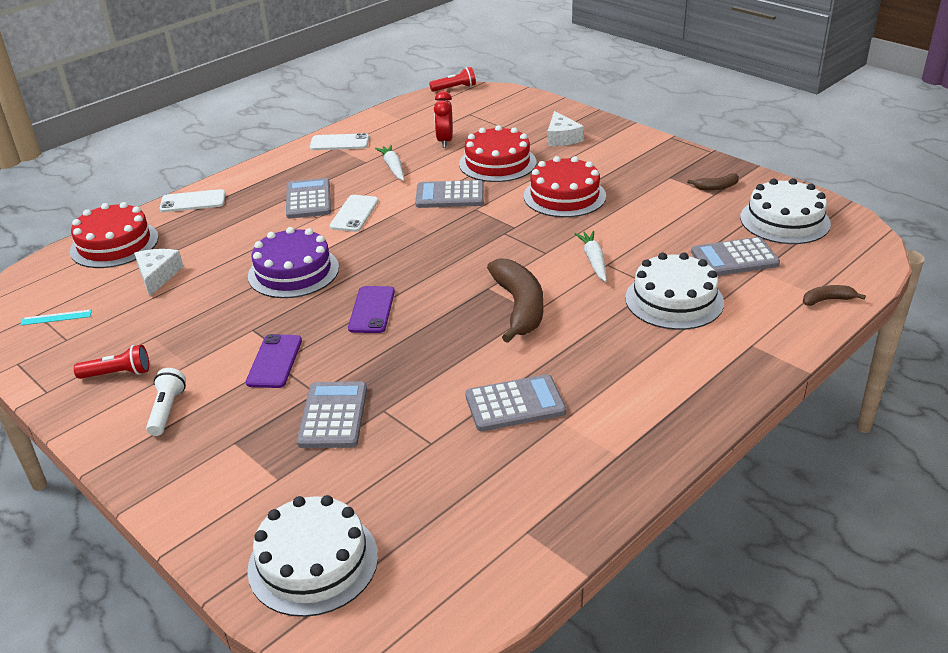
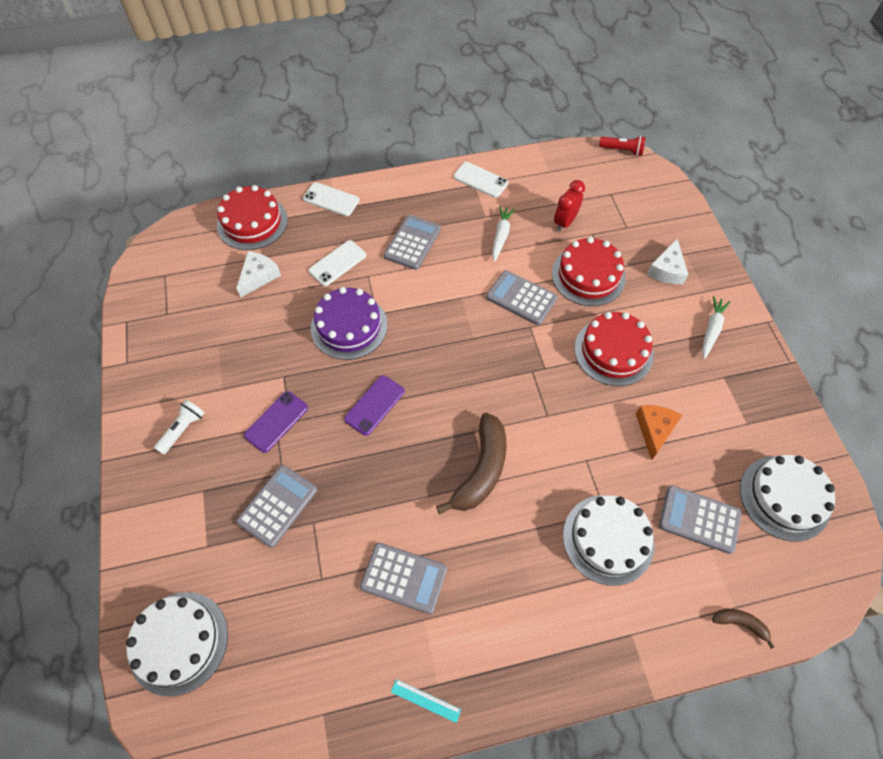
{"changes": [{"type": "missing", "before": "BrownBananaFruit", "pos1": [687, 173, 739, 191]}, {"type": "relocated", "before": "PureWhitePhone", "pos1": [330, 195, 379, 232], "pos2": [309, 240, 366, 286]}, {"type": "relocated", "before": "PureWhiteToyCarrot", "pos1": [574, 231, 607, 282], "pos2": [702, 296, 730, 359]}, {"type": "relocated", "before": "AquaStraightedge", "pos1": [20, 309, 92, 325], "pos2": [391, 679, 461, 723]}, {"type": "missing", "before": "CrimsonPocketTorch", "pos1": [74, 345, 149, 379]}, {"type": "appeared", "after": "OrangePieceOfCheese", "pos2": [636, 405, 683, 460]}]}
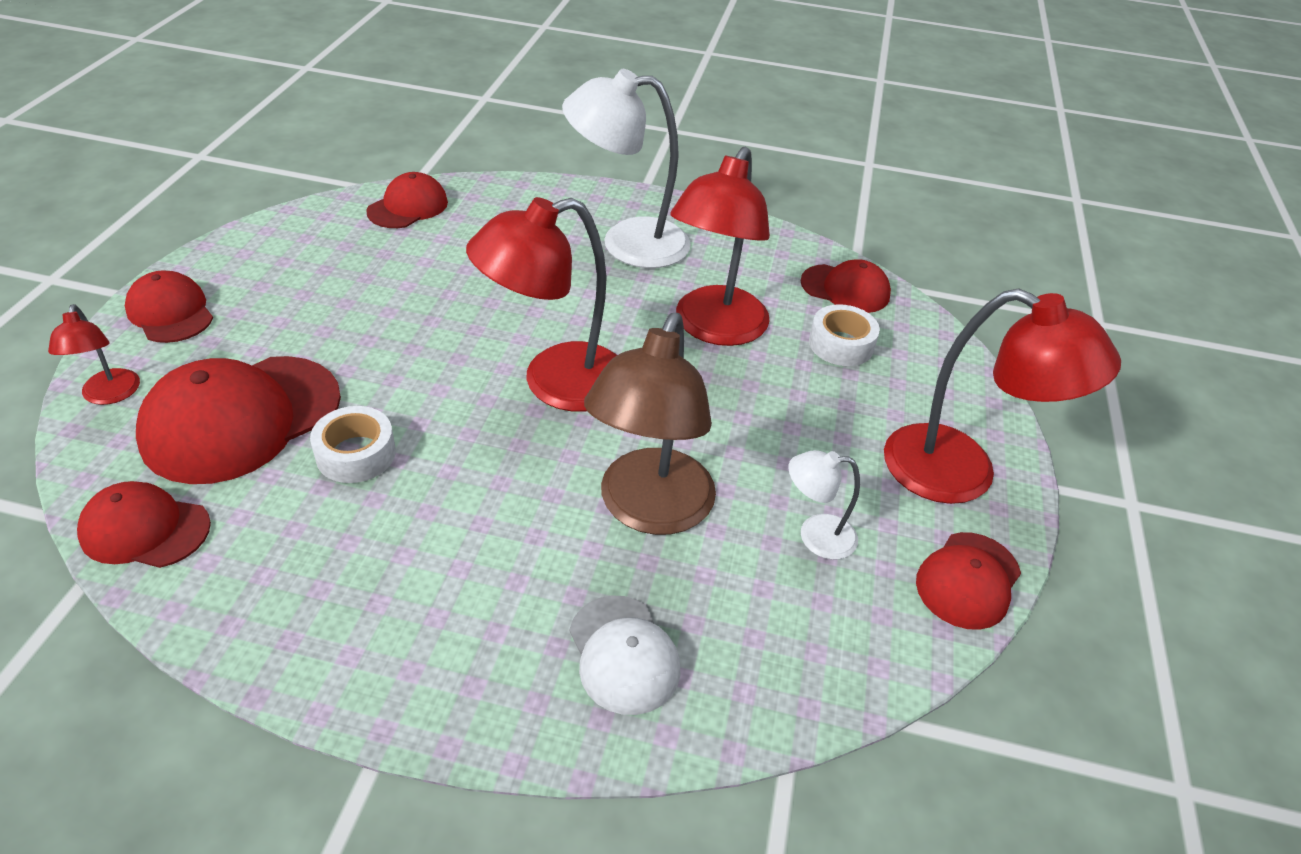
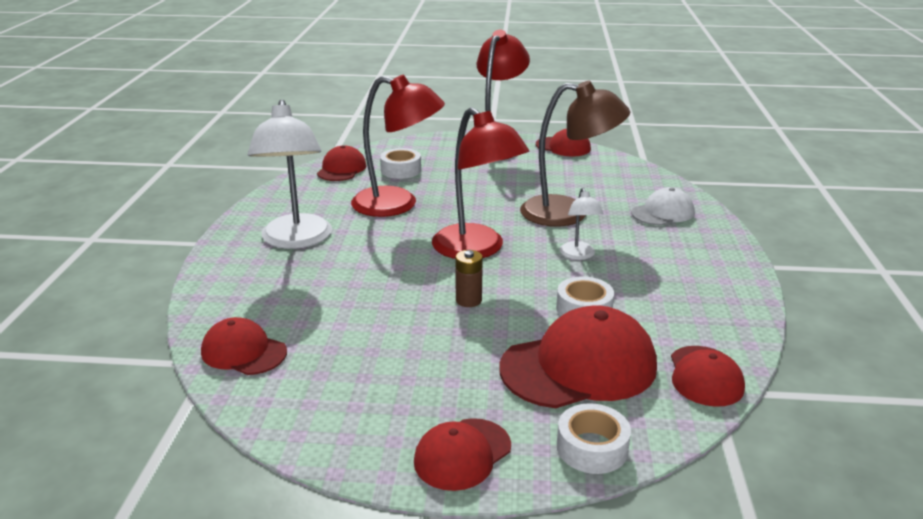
{"changes": [{"type": "exchanged", "before": "CrimsonReadingLamp", "after": "PureWhiteStickyTape", "pos1": [48, 304, 140, 405], "pos2": [557, 403, 631, 474]}, {"type": "spun", "before": "CrimsonCap", "pos1": [136, 356, 341, 484], "pos2": [500, 305, 657, 408], "turn": -60}, {"type": "relocated", "before": "PureWhiteReadingLamp", "pos1": [788, 450, 860, 560], "pos2": [560, 188, 603, 260]}, {"type": "appeared", "after": "BrownAaBattery", "pos2": [455, 250, 483, 307]}]}
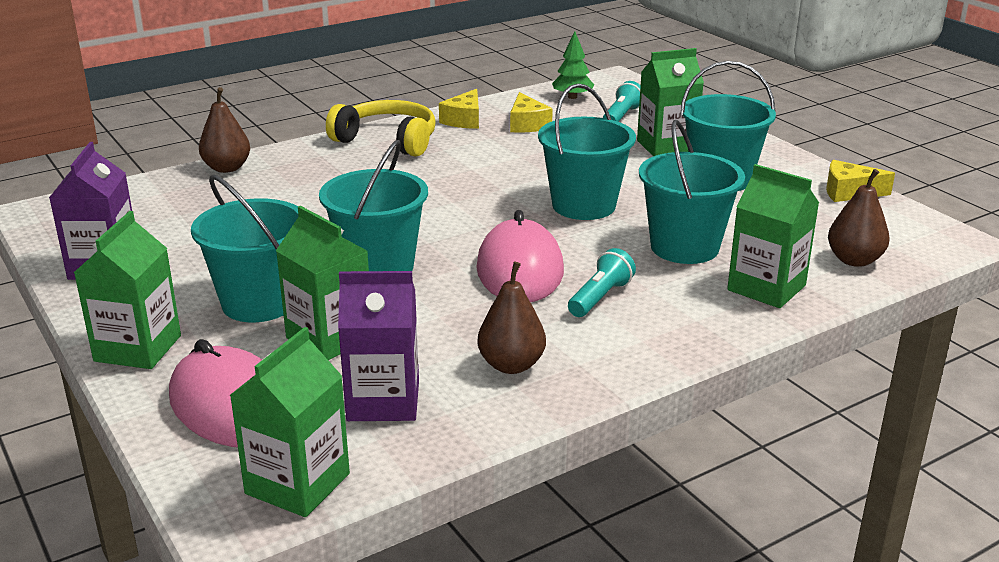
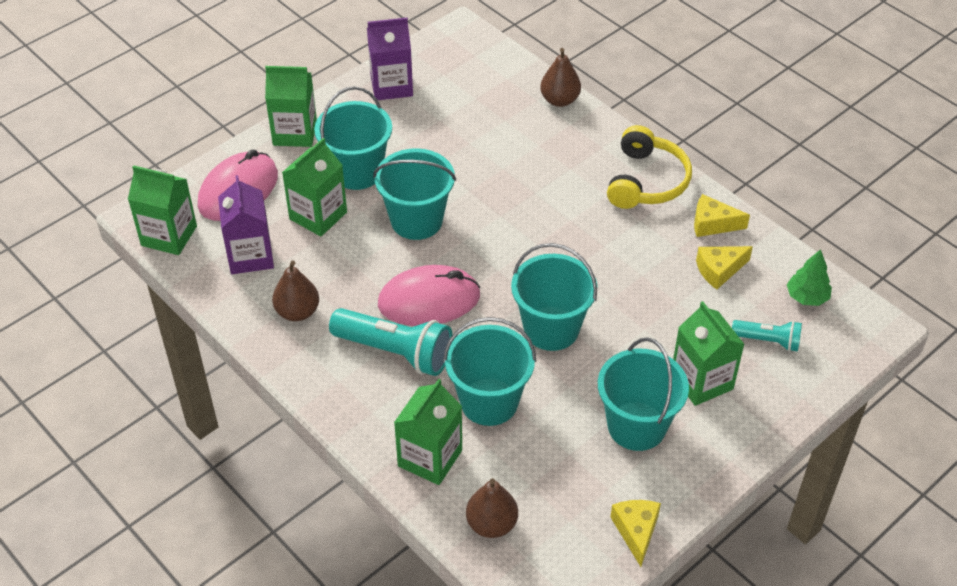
{"changes": [{"type": "size", "before": "AquaPocketTorch", "pos1": [568, 248, 636, 317], "pos2": [329, 308, 453, 376], "scale": 1.78}]}
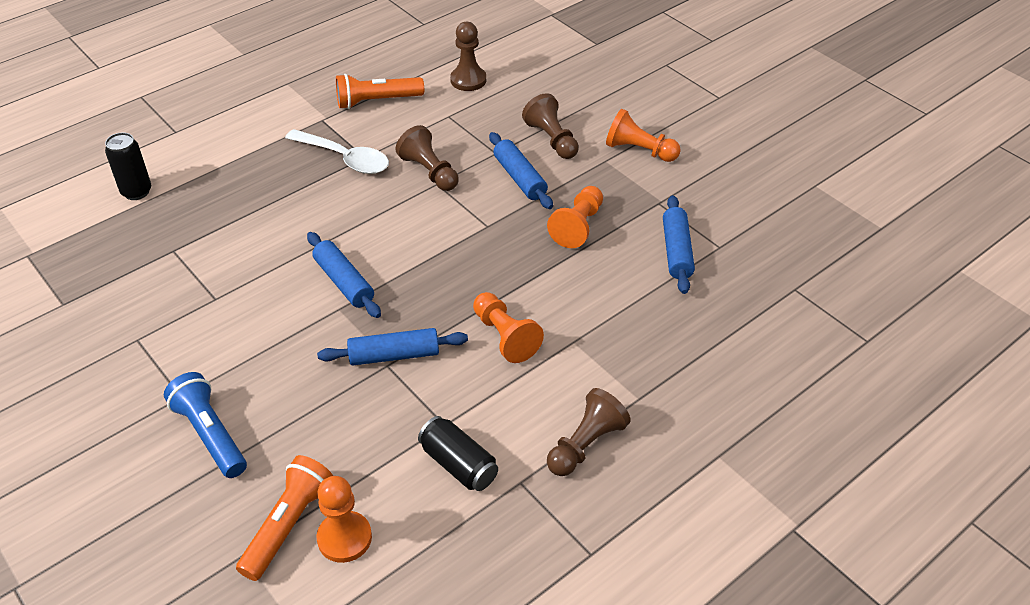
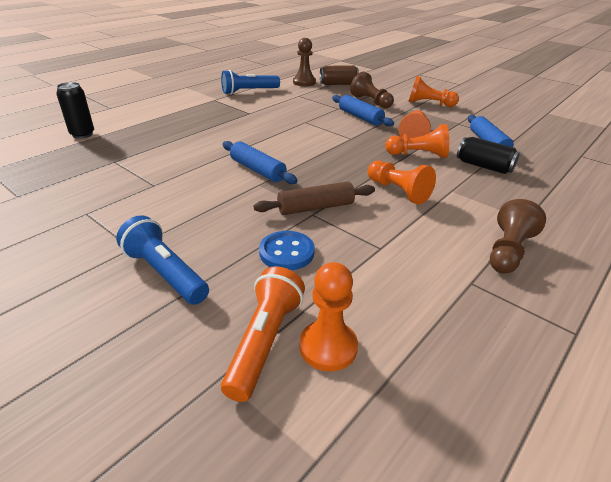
{"changes": [{"type": "colour", "before": "OrangePocketTorch", "after": "RoyalBluePocketTorch", "pos1": [336, 74, 424, 109], "pos2": [221, 70, 280, 95]}, {"type": "missing", "before": "BrownChessPawn", "pos1": [396, 125, 459, 191]}, {"type": "missing", "before": "PureWhiteSpoon", "pos1": [285, 129, 389, 174]}, {"type": "colour", "before": "RoyalBluePastryRoller", "after": "BrownPastryRoller", "pos1": [317, 328, 468, 366], "pos2": [254, 182, 375, 215]}, {"type": "relocated", "before": "BlackCan", "pos1": [418, 416, 498, 491], "pos2": [457, 137, 520, 174]}, {"type": "appeared", "after": "BrownCan", "pos2": [320, 65, 359, 85]}, {"type": "appeared", "after": "OrangeChessPawn", "pos2": [385, 124, 449, 158]}, {"type": "appeared", "after": "RoyalBlueButton", "pos2": [259, 231, 315, 271]}]}
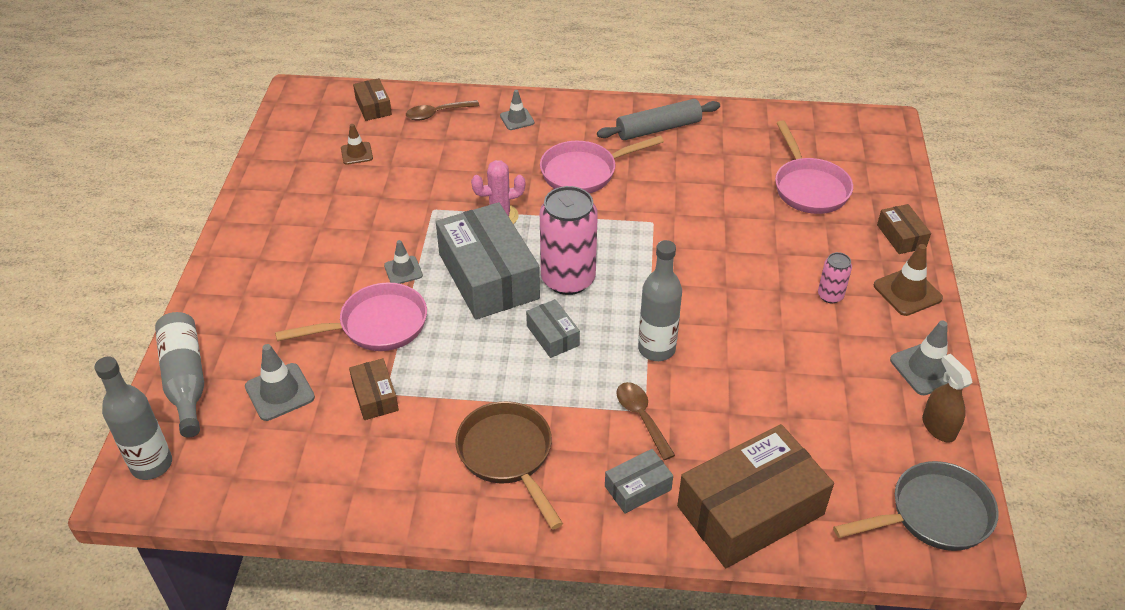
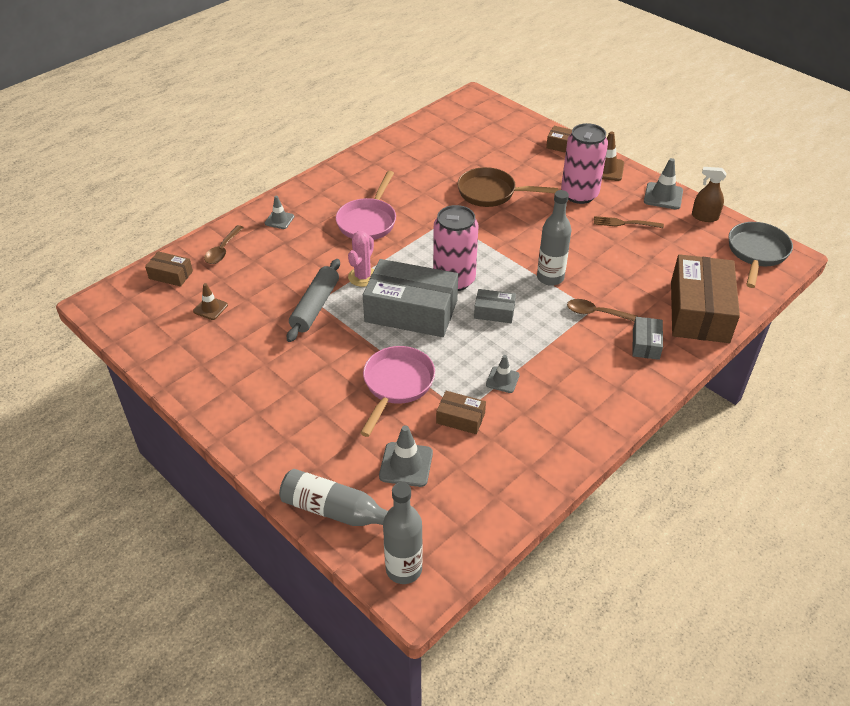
{"changes": [{"type": "relocated", "before": "AshGreyPastryRoller", "pos1": [597, 99, 720, 140], "pos2": [287, 259, 340, 342]}, {"type": "missing", "before": "PinkSkillet", "pos1": [775, 120, 853, 214]}, {"type": "relocated", "before": "AshGreyRoadCone", "pos1": [384, 240, 423, 284], "pos2": [486, 355, 520, 393]}, {"type": "size", "before": "PinkCan", "pos1": [818, 252, 852, 303], "pos2": [561, 123, 608, 204], "scale": 2.09}, {"type": "relocated", "before": "BrownSkillet", "pos1": [455, 401, 563, 530], "pos2": [457, 167, 558, 207]}, {"type": "appeared", "after": "BrownFork", "pos2": [594, 216, 664, 228]}]}
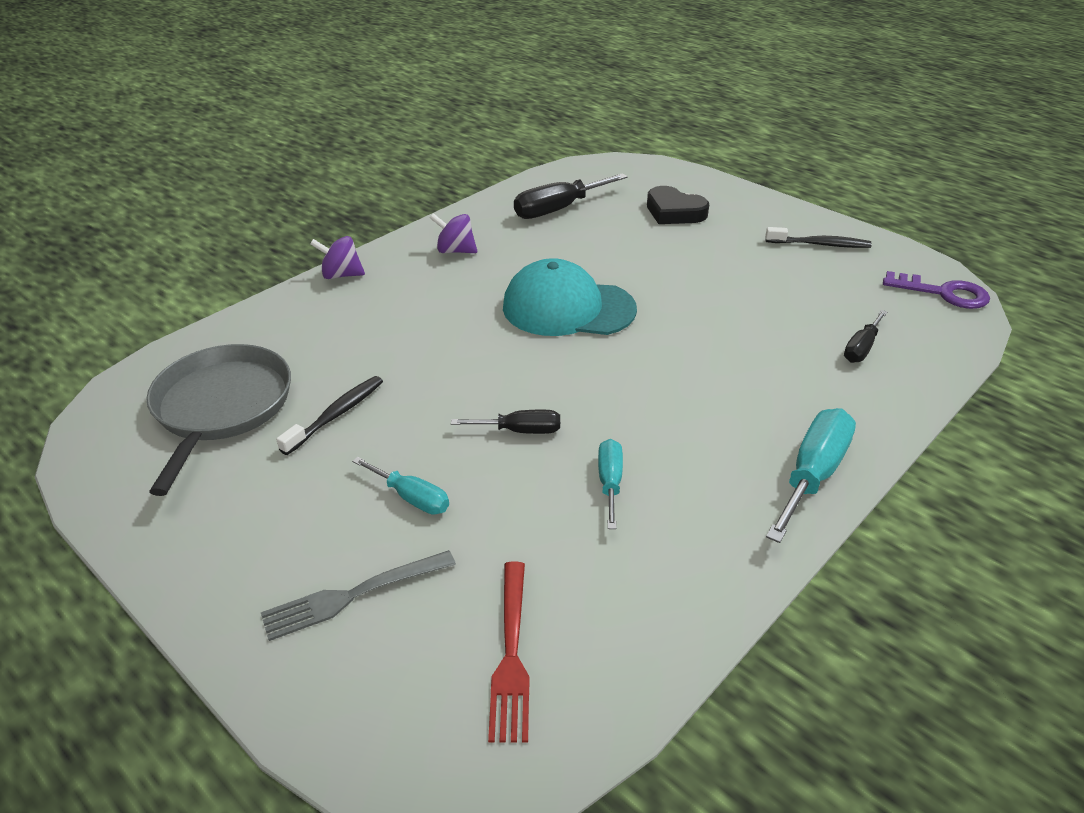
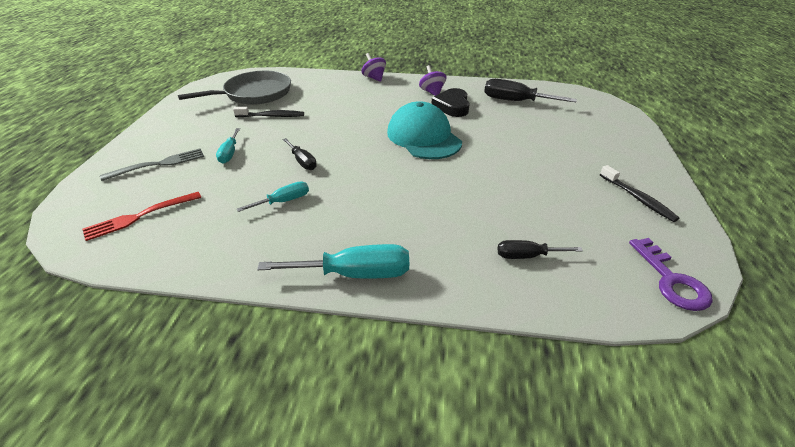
{"changes": [{"type": "relocated", "before": "BlackHeart", "pos1": [647, 186, 709, 224], "pos2": [431, 88, 470, 117]}, {"type": "spun", "before": "AshGreyFork", "pos1": [261, 550, 456, 641], "pos2": [100, 148, 204, 181], "turn": 120}]}
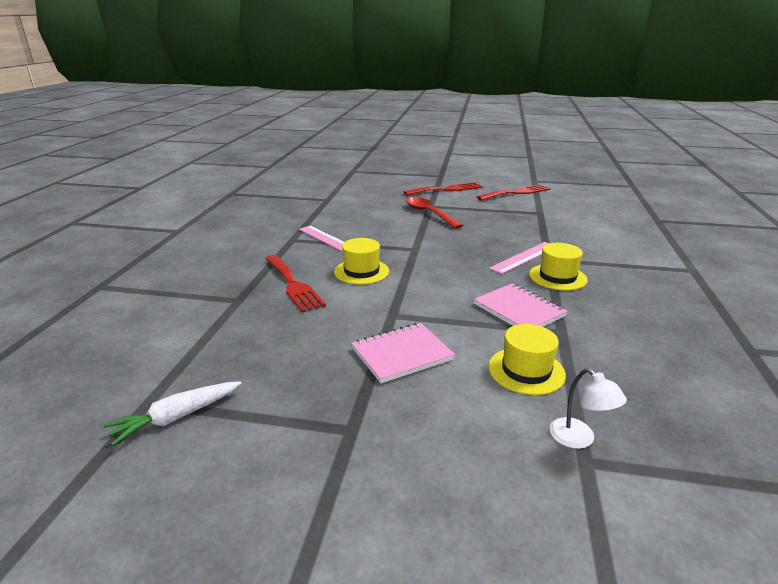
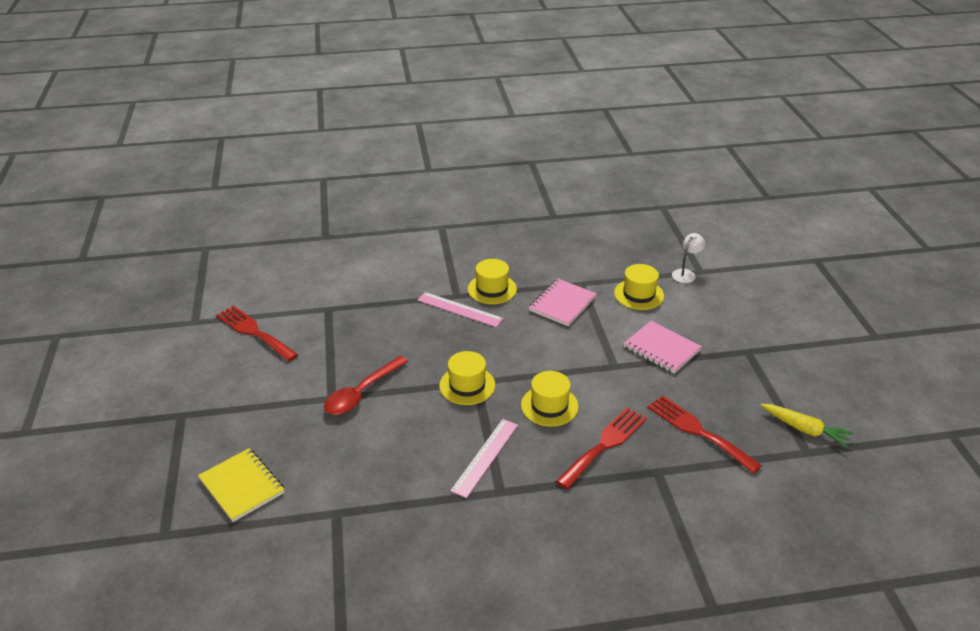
{"changes": [{"type": "relocated", "before": "CrimsonFork", "pos1": [404, 182, 483, 195], "pos2": [647, 395, 762, 474]}, {"type": "colour", "before": "PureWhiteToyCarrot", "after": "GoldenToyCarrot", "pos1": [104, 381, 242, 446], "pos2": [761, 404, 854, 448]}, {"type": "appeared", "after": "GoldenTallHat", "pos2": [439, 351, 495, 405]}, {"type": "appeared", "after": "GoldenNotebook", "pos2": [198, 448, 285, 522]}]}
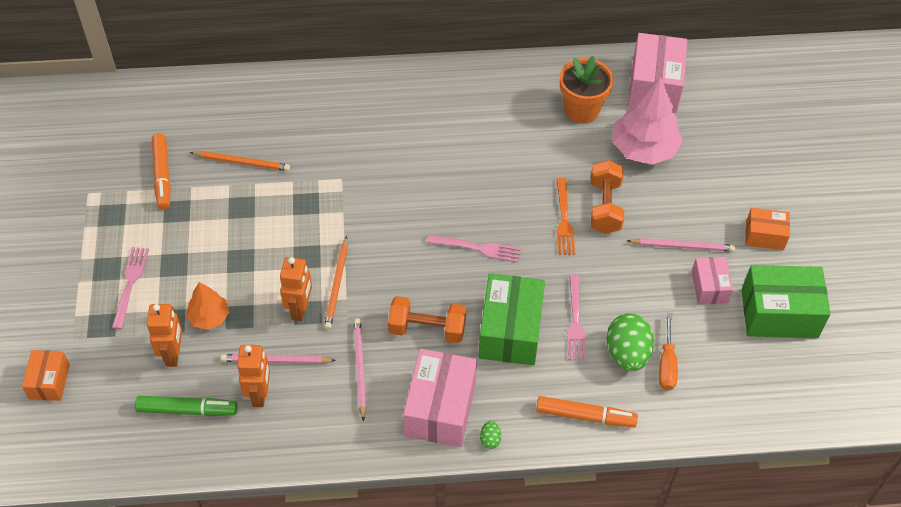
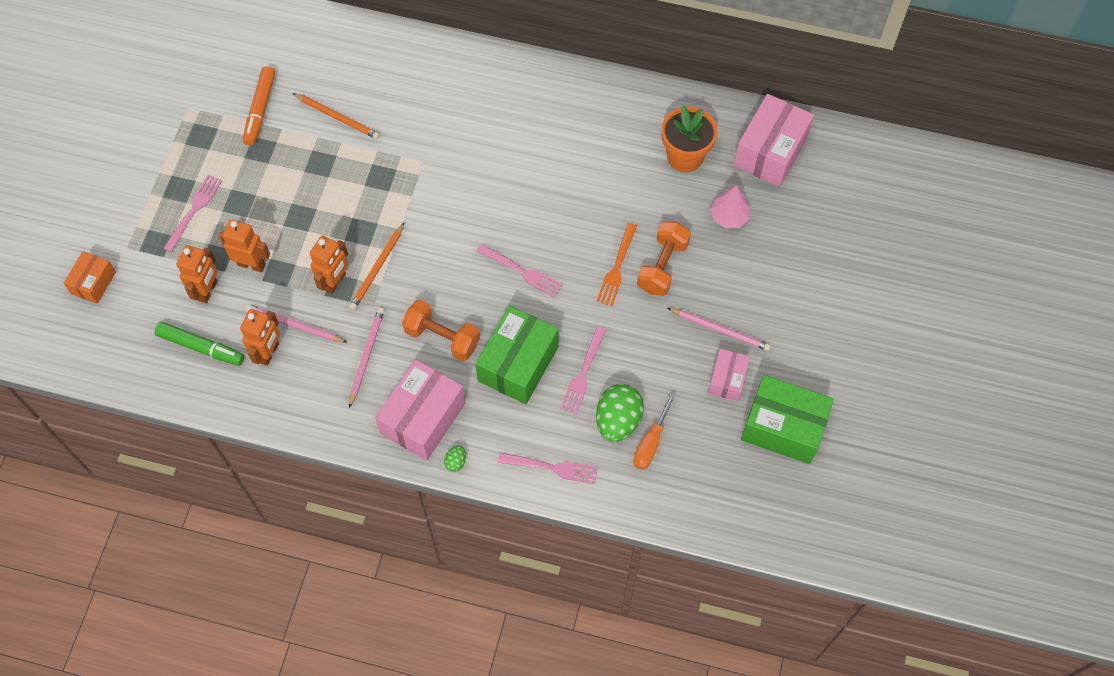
{"changes": [{"type": "size", "before": "PinkTree", "pos1": [613, 77, 683, 165], "pos2": [710, 185, 750, 228], "scale": 0.56}, {"type": "missing", "before": "OrangeBox", "pos1": [746, 208, 790, 250]}, {"type": "exchanged", "before": "OrangeTree", "after": "OrangeRobotFigure", "pos1": [186, 282, 229, 330], "pos2": [219, 219, 270, 272]}, {"type": "exchanged", "before": "OrangeFeltPen", "after": "PinkFork", "pos1": [536, 396, 638, 427], "pos2": [498, 453, 598, 484]}]}
